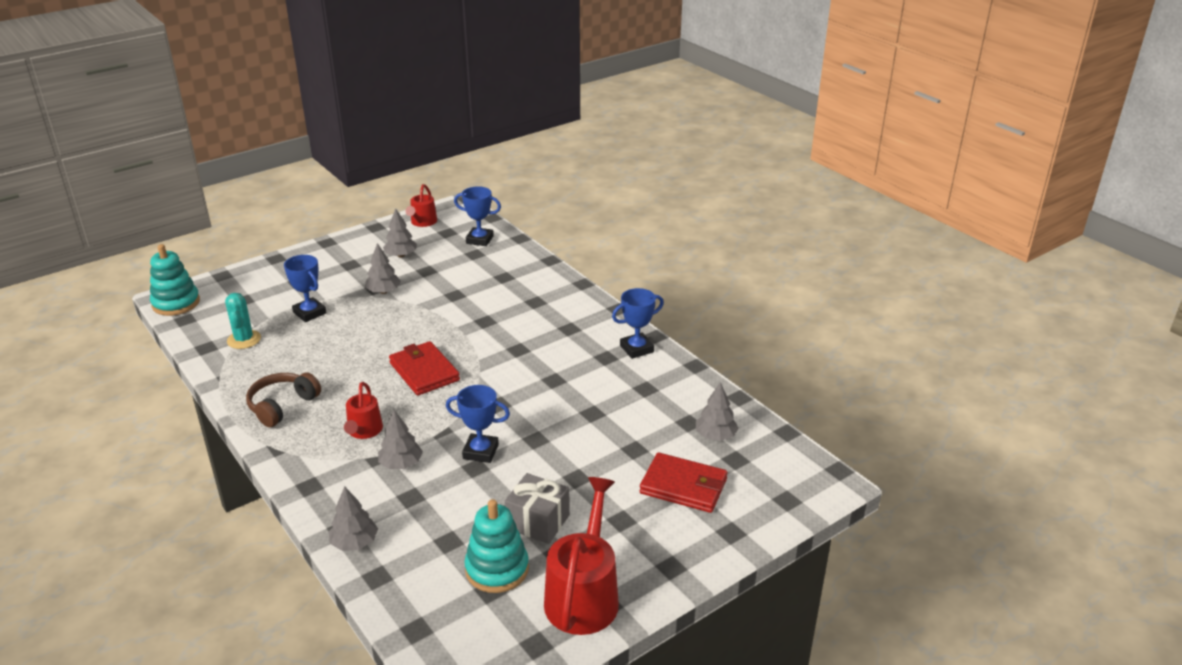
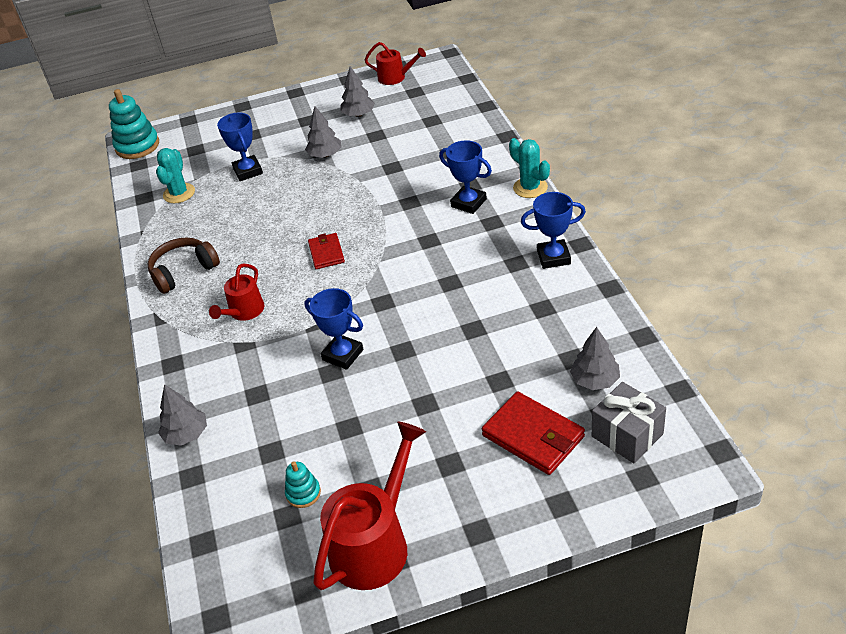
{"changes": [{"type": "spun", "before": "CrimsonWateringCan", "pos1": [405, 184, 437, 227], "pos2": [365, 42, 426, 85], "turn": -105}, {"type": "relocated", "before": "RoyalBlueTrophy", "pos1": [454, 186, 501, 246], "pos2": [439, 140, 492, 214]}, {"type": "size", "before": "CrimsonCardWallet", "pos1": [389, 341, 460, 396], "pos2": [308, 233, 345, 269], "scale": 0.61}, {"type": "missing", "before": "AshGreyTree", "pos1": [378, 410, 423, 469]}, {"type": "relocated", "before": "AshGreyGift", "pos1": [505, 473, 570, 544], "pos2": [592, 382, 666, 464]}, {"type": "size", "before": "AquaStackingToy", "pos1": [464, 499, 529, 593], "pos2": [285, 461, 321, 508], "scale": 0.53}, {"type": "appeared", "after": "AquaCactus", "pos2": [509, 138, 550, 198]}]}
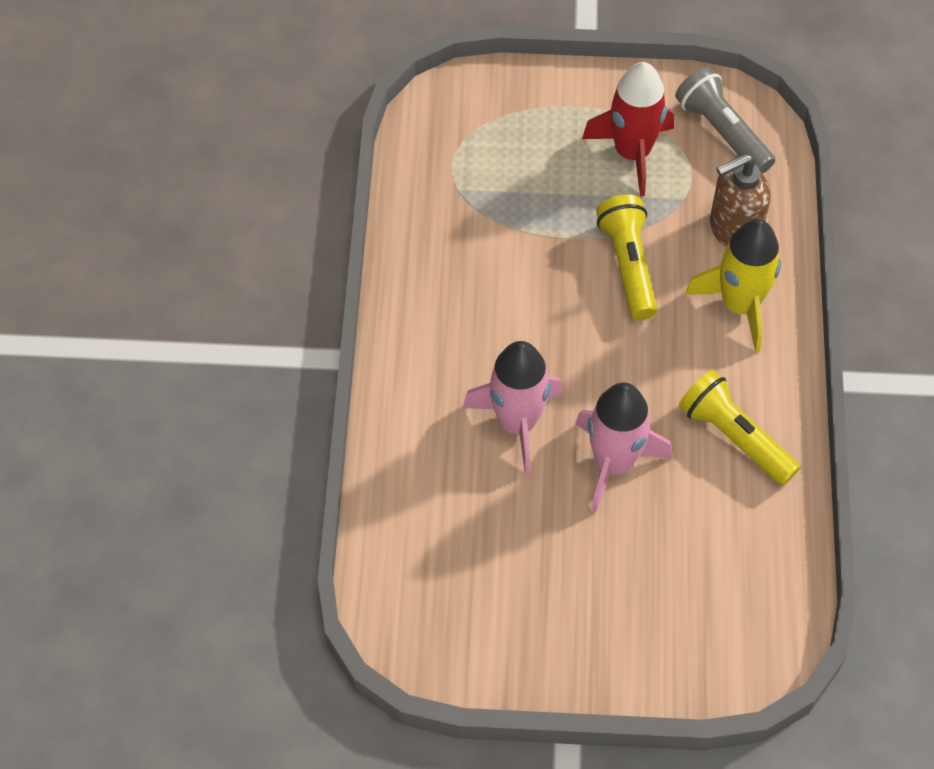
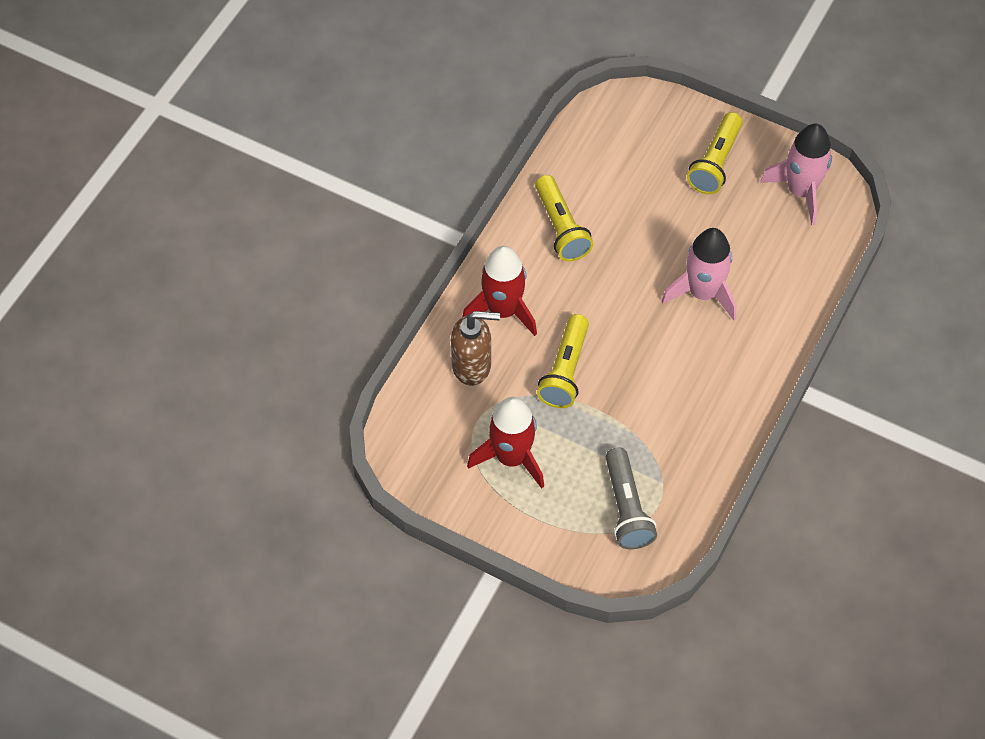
{"changes": [{"type": "relocated", "before": "AshGreyPocketTorch", "pos1": [675, 67, 775, 174], "pos2": [606, 448, 657, 549]}, {"type": "colour", "before": "GoldenToyRocket", "after": "CrimsonToyRocket", "pos1": [685, 219, 781, 353], "pos2": [462, 246, 537, 336]}, {"type": "relocated", "before": "PinkToyRocket", "pos1": [575, 382, 672, 513], "pos2": [760, 124, 832, 226]}, {"type": "appeared", "after": "GoldenPocketTorch", "pos2": [687, 112, 743, 194]}]}
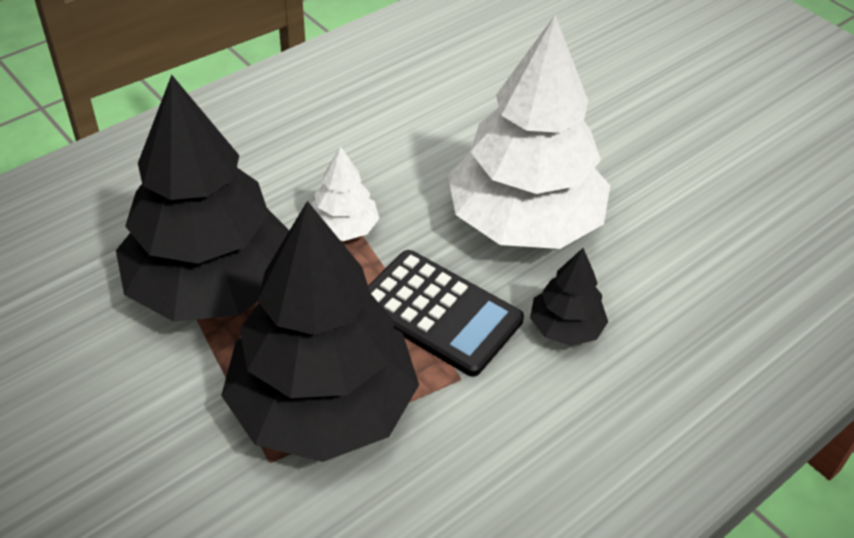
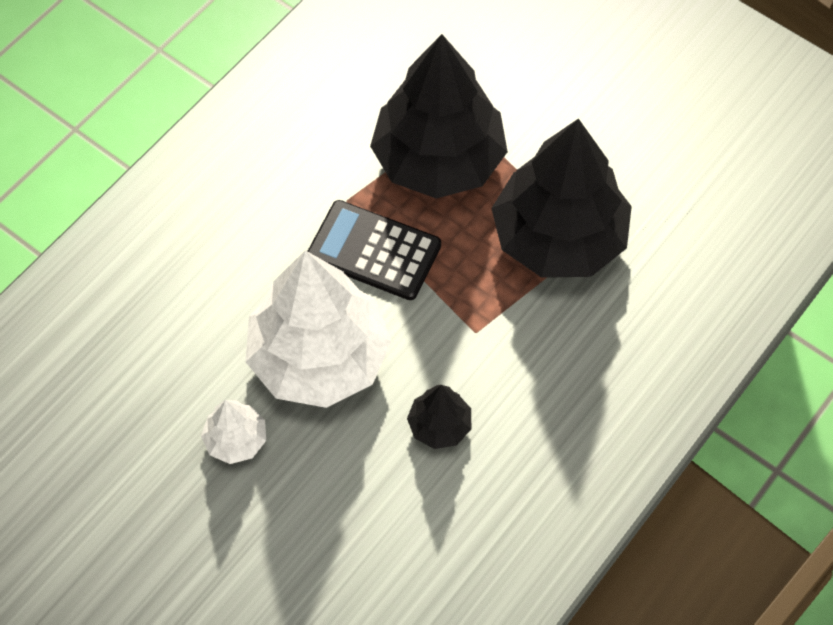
{"changes": [{"type": "relocated", "before": "PureWhiteTree", "pos1": [311, 146, 380, 241], "pos2": [201, 400, 266, 464]}, {"type": "relocated", "before": "BlackTree", "pos1": [530, 248, 608, 346], "pos2": [407, 385, 471, 449]}]}
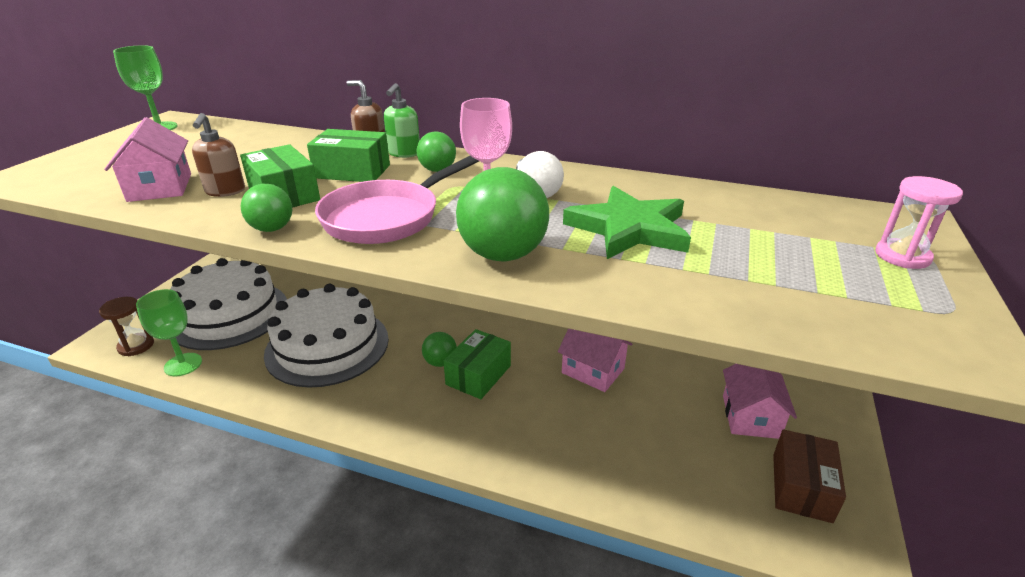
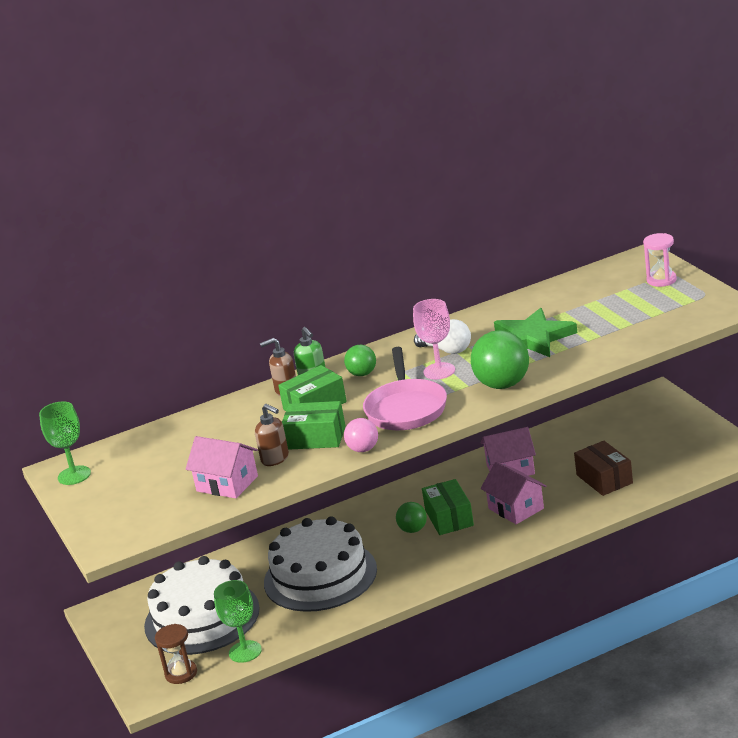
{"changes": [{"type": "colour", "before": "GreenBall", "after": "PinkBall", "pos1": [241, 184, 292, 232], "pos2": [344, 418, 378, 452]}, {"type": "relocated", "before": "PinkHouse", "pos1": [723, 364, 797, 439], "pos2": [480, 462, 546, 524]}, {"type": "relocated", "before": "BrownBox", "pos1": [773, 430, 846, 523], "pos2": [574, 441, 633, 496]}]}
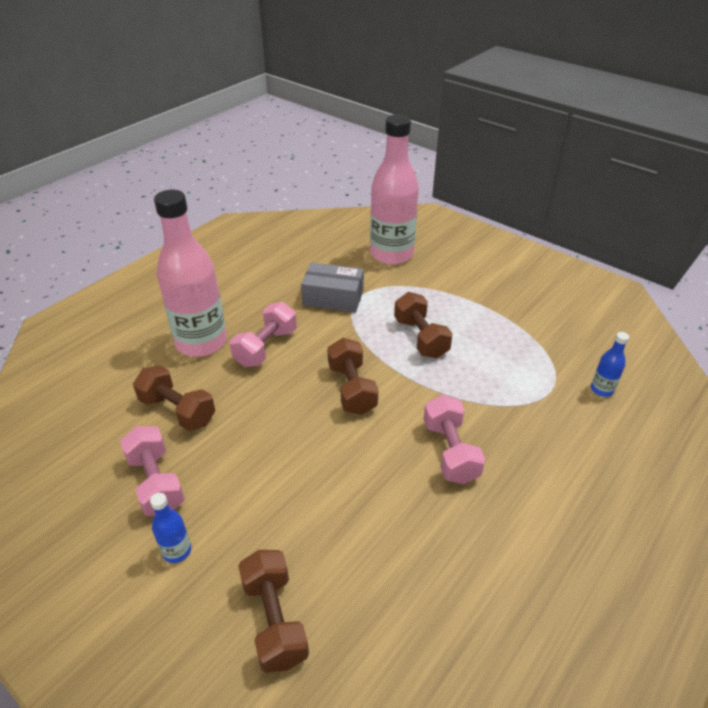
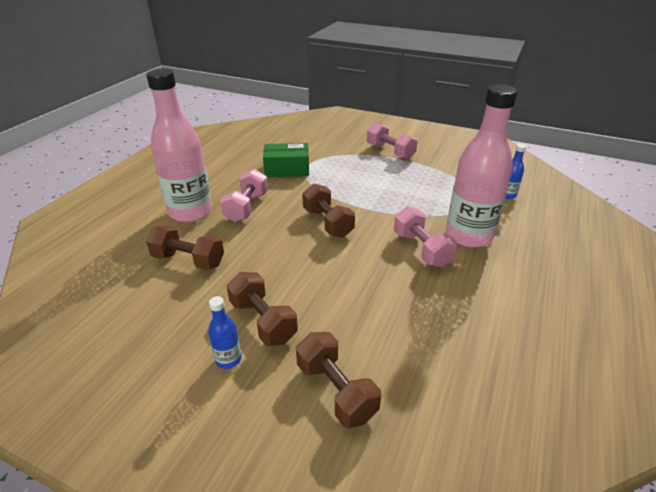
{"changes": [{"type": "relocated", "before": "PinkFlask", "pos1": [370, 115, 419, 265], "pos2": [446, 84, 518, 248]}, {"type": "colour", "before": "AshGreyBox", "after": "GreenBox", "pos1": [301, 262, 364, 312], "pos2": [263, 143, 309, 177]}, {"type": "relocated", "before": "BrownFreeWeight", "pos1": [394, 292, 453, 359], "pos2": [227, 272, 298, 346]}, {"type": "relocated", "before": "PinkFreeWeight", "pos1": [120, 426, 185, 516], "pos2": [367, 122, 418, 160]}]}
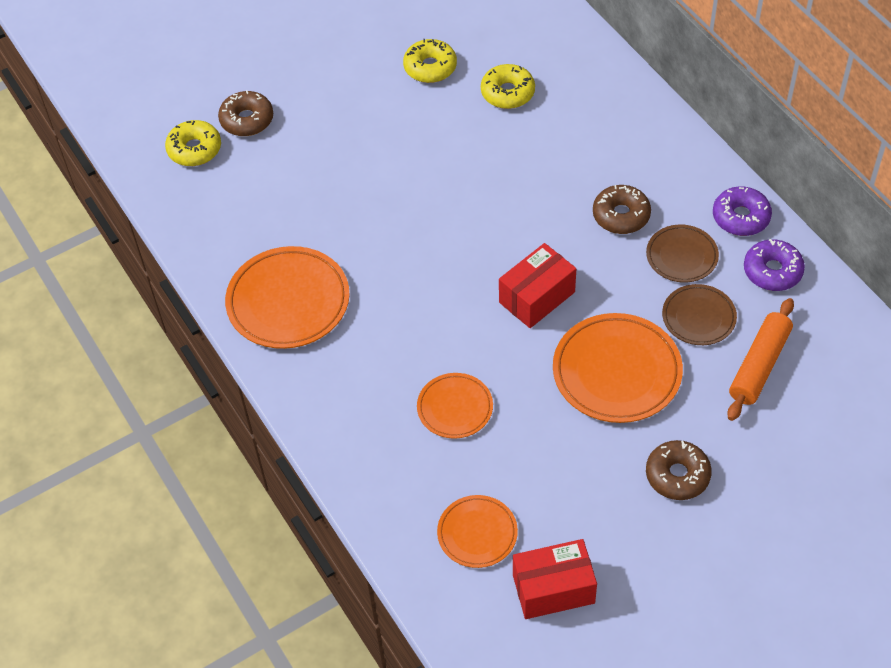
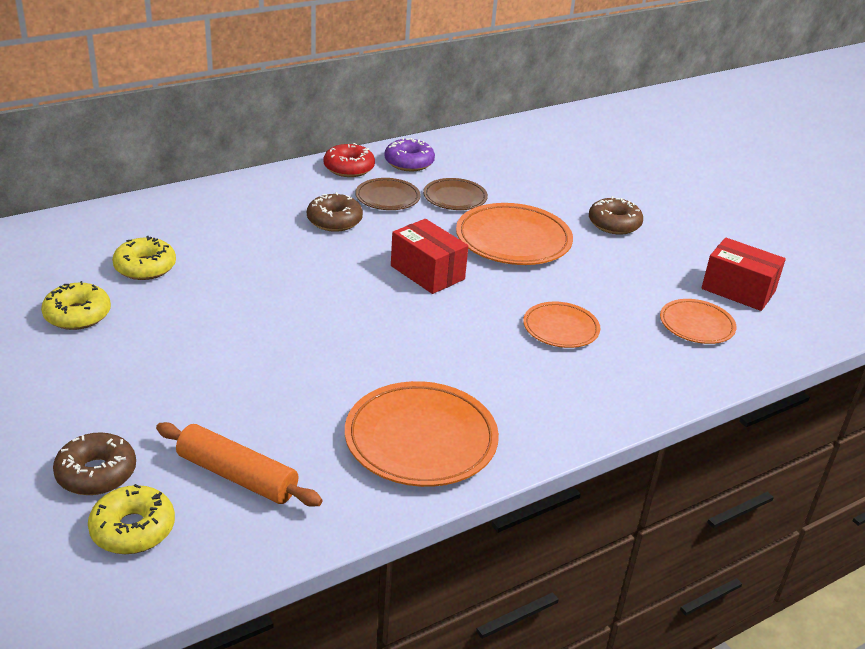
{"changes": [{"type": "colour", "before": "VioletDoughnut", "after": "CrimsonDoughnut", "pos1": [713, 186, 772, 236], "pos2": [324, 143, 375, 177]}, {"type": "relocated", "before": "OrangePastryRoller", "pos1": [727, 298, 794, 421], "pos2": [156, 422, 322, 507]}, {"type": "spun", "before": "CrimsonBox", "pos1": [513, 539, 597, 619], "pos2": [701, 238, 786, 311], "turn": -45}]}
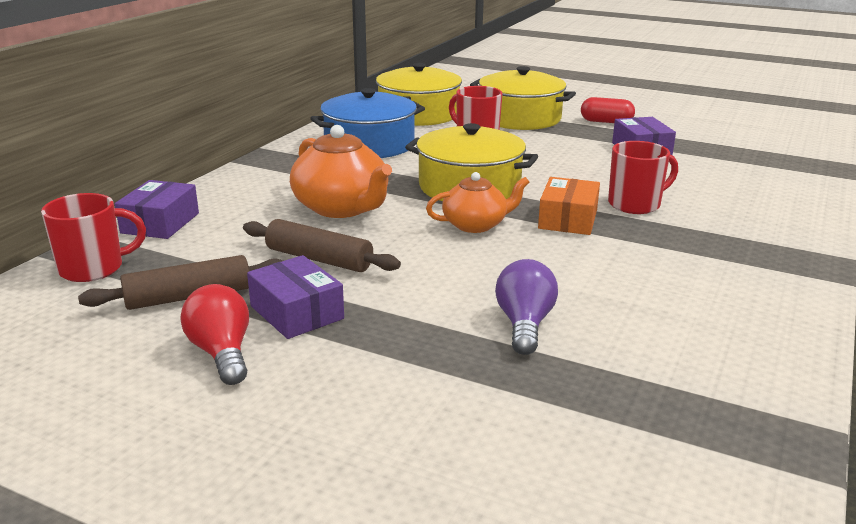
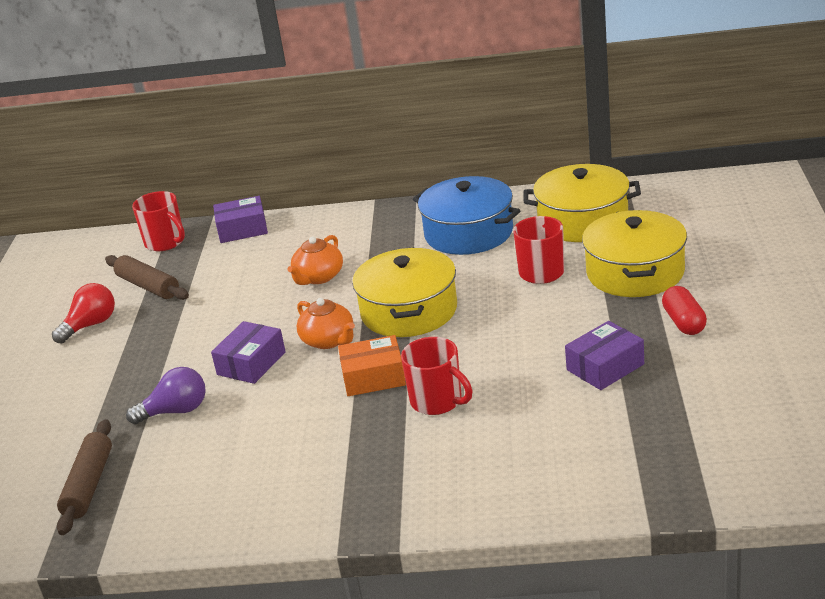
{"changes": [{"type": "size", "before": "OrangeTeapot", "pos1": [290, 125, 392, 218], "pos2": [288, 235, 343, 285], "scale": 0.64}, {"type": "relocated", "before": "BrownPastryRoller", "pos1": [243, 219, 401, 272], "pos2": [57, 419, 112, 535]}, {"type": "relocated", "before": "VioletBox", "pos1": [247, 255, 344, 339], "pos2": [211, 321, 286, 384]}]}
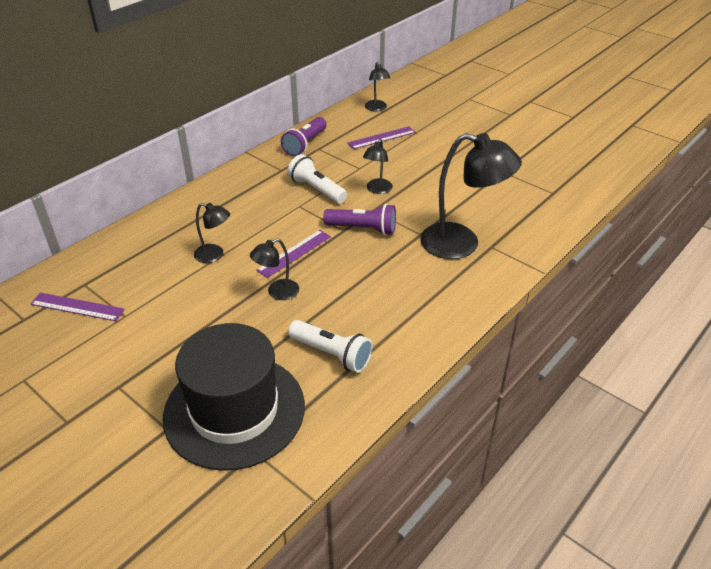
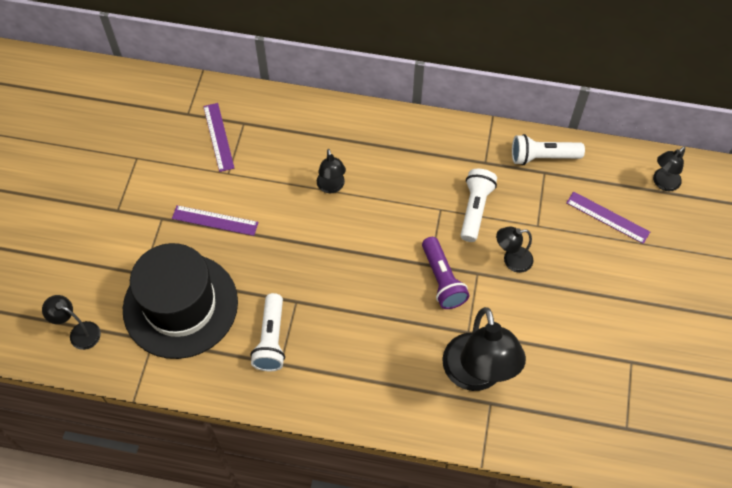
{"changes": [{"type": "colour", "before": "VioletPocketTorch", "after": "PureWhitePocketTorch", "pos1": [281, 117, 327, 156], "pos2": [512, 134, 585, 165]}, {"type": "relocated", "before": "VioletStraightedge", "pos1": [256, 230, 331, 278], "pos2": [172, 205, 259, 236]}, {"type": "relocated", "before": "BlackReadingLamp", "pos1": [250, 239, 299, 300], "pos2": [42, 295, 101, 350]}]}
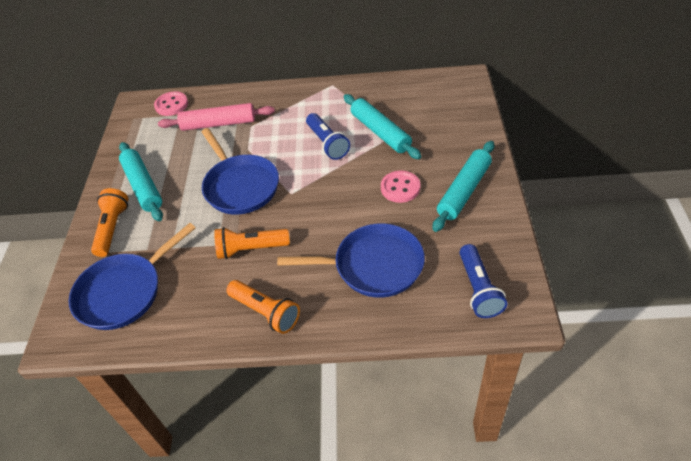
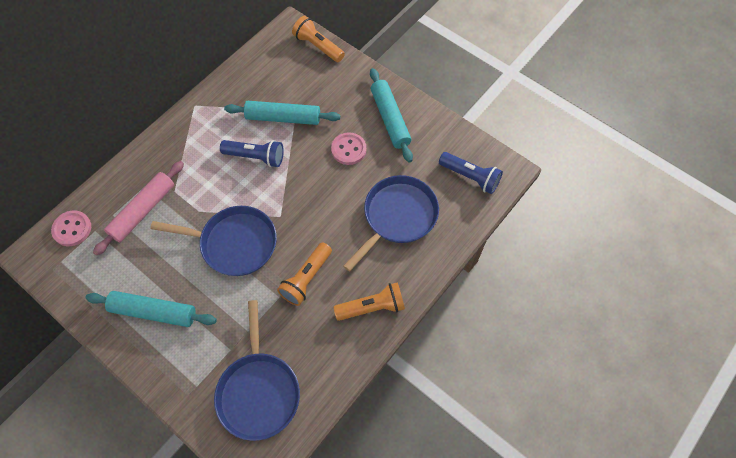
{"changes": [{"type": "relocated", "before": "OrangePocketTorch", "pos1": [91, 188, 129, 257], "pos2": [292, 16, 345, 62]}]}
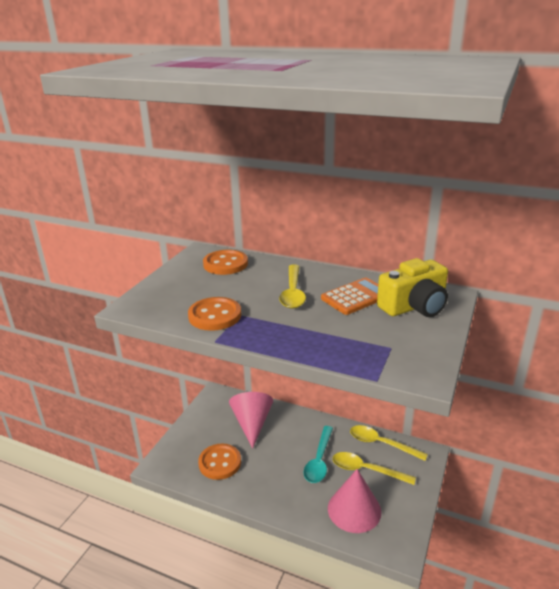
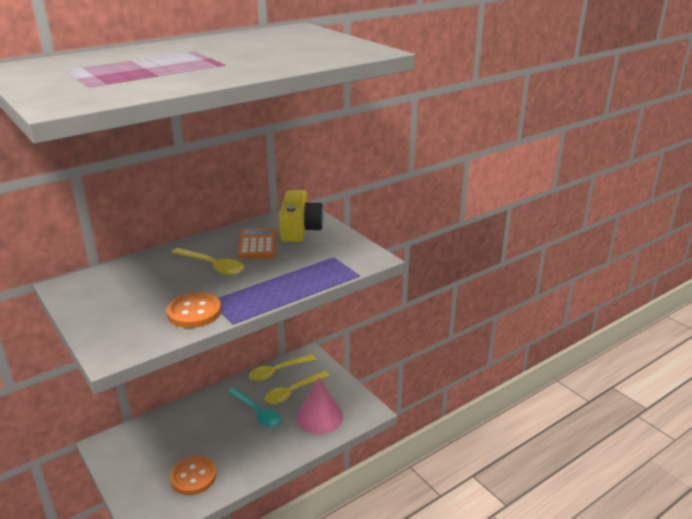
{"changes": [{"type": "missing", "before": "OrangeButton", "pos1": [203, 250, 248, 275]}, {"type": "missing", "before": "PinkSolidCone", "pos1": [229, 392, 273, 449]}]}
